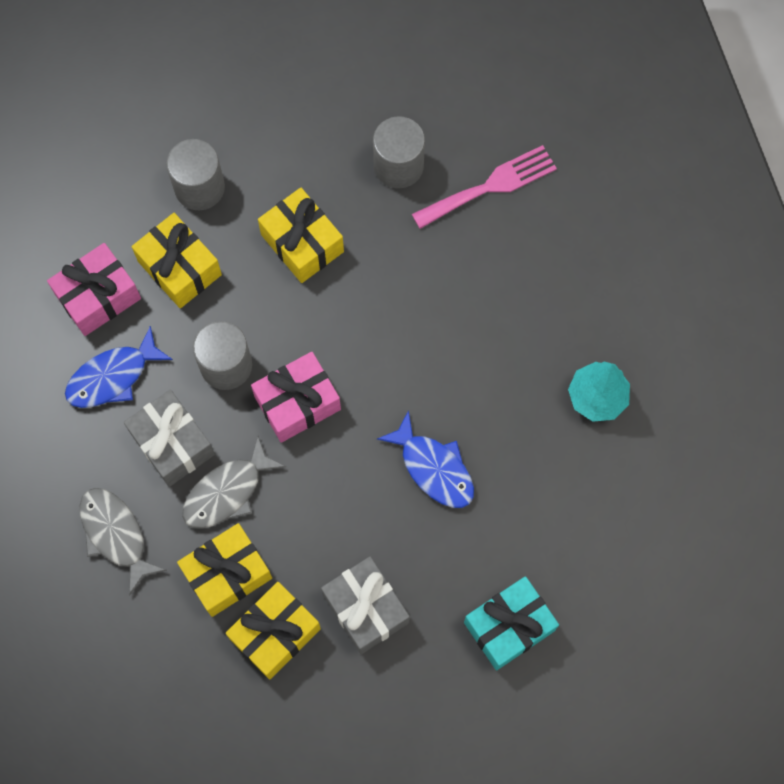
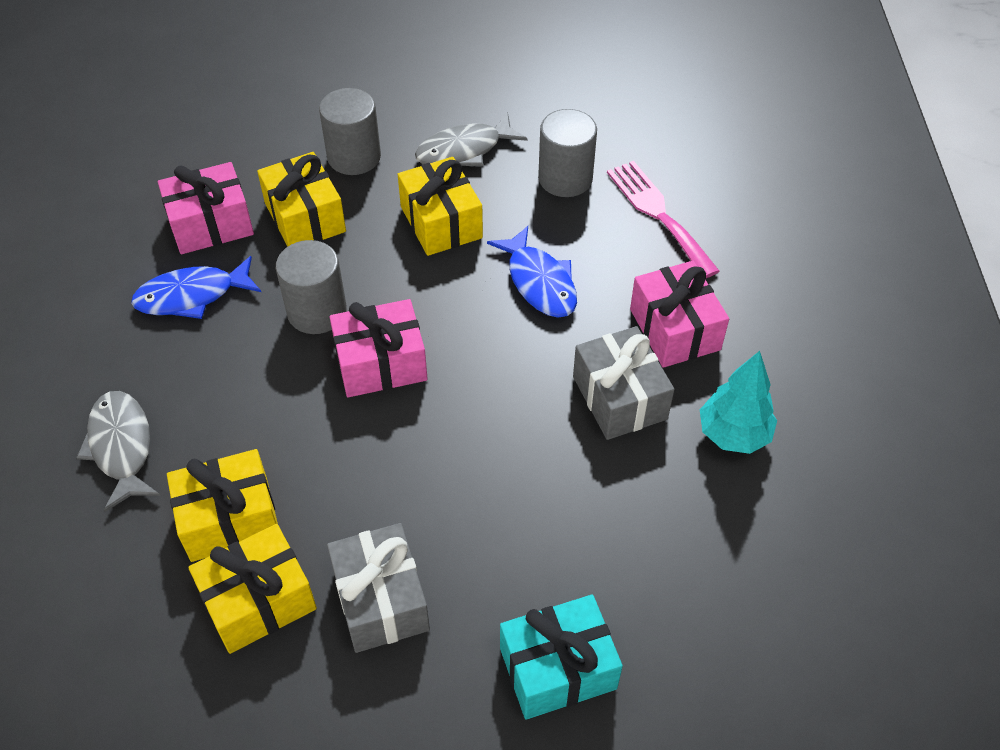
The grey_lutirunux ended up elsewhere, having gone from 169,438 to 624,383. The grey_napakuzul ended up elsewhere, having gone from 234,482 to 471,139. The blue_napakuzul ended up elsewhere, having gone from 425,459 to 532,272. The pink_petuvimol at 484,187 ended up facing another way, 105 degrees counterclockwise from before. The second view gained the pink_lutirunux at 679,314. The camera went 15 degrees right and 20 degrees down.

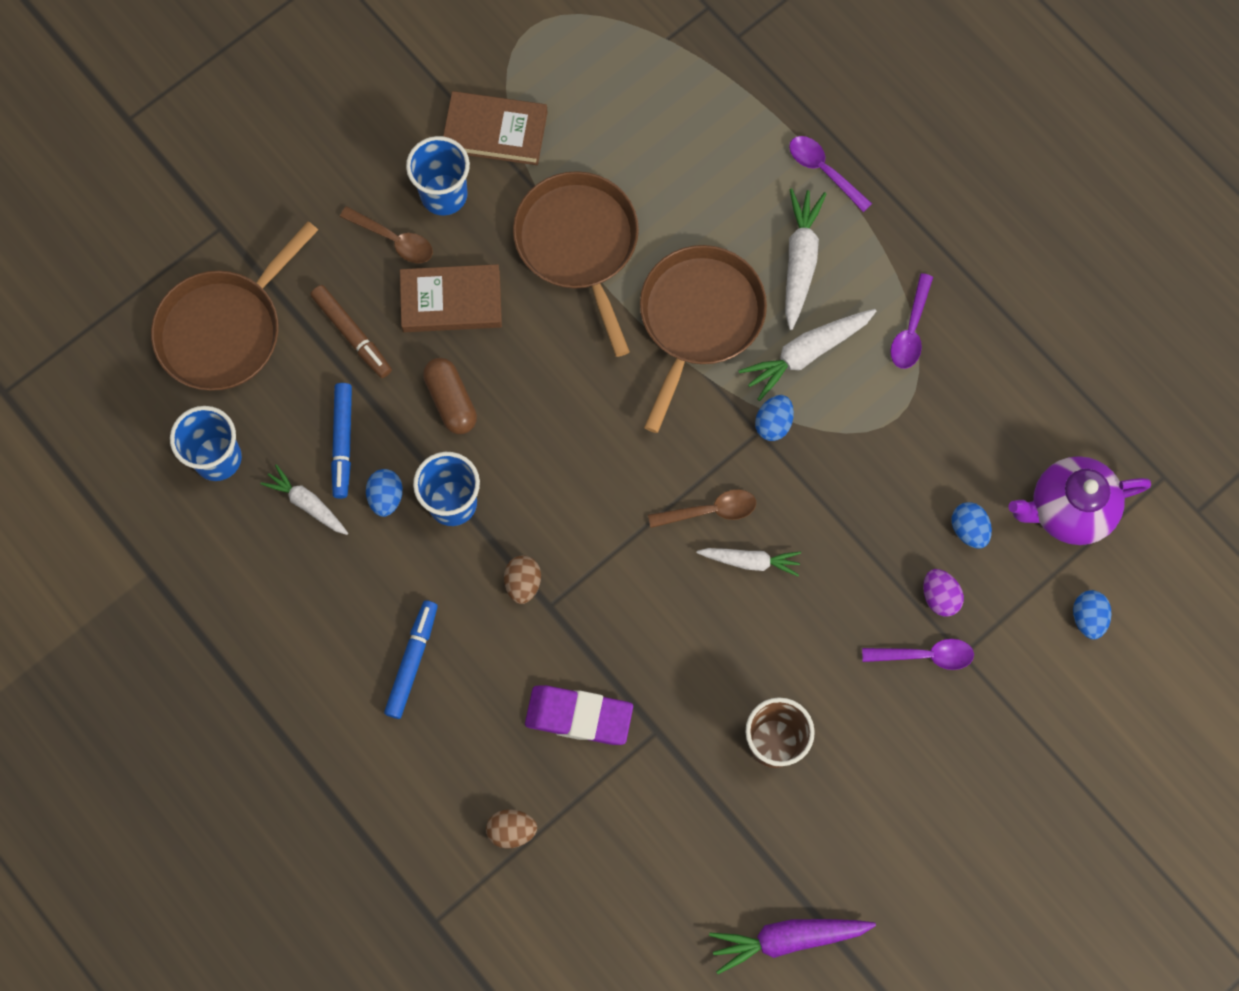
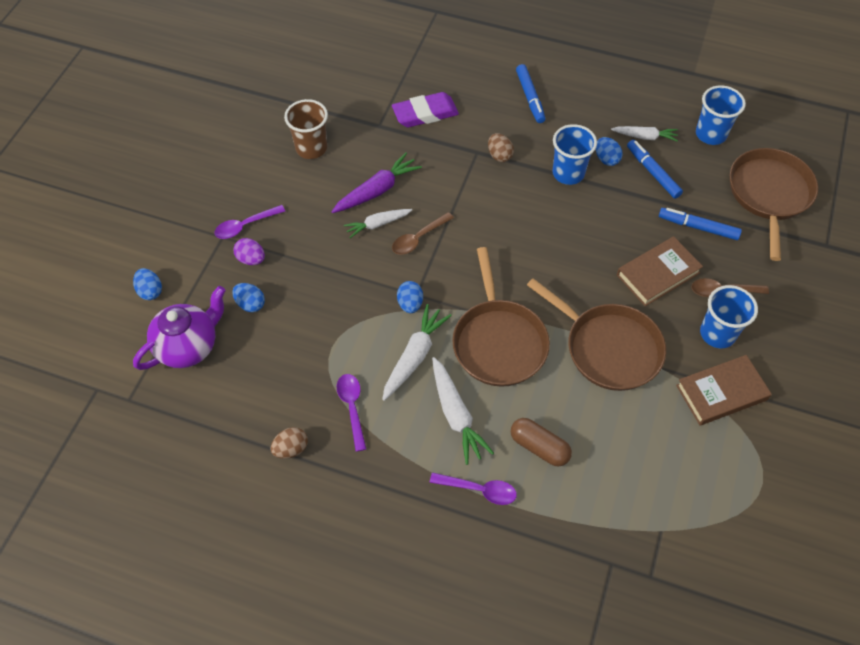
What was the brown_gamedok at 351,331 turned into the blue_gamedok at 700,224. The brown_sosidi ended up elsewhere, having gone from 450,396 to 541,442. The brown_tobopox ended up elsewhere, having gone from 511,829 to 289,443. The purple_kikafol ended up elsewhere, having gone from 792,946 to 376,182. The camera went 150 degrees right and 15 degrees down.

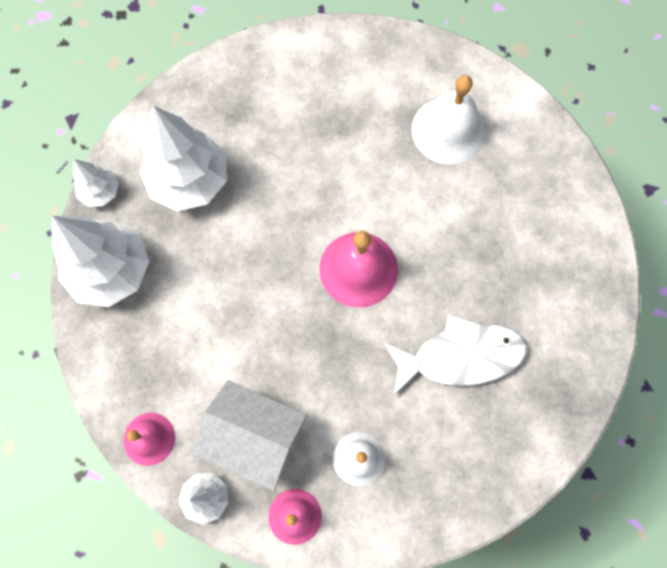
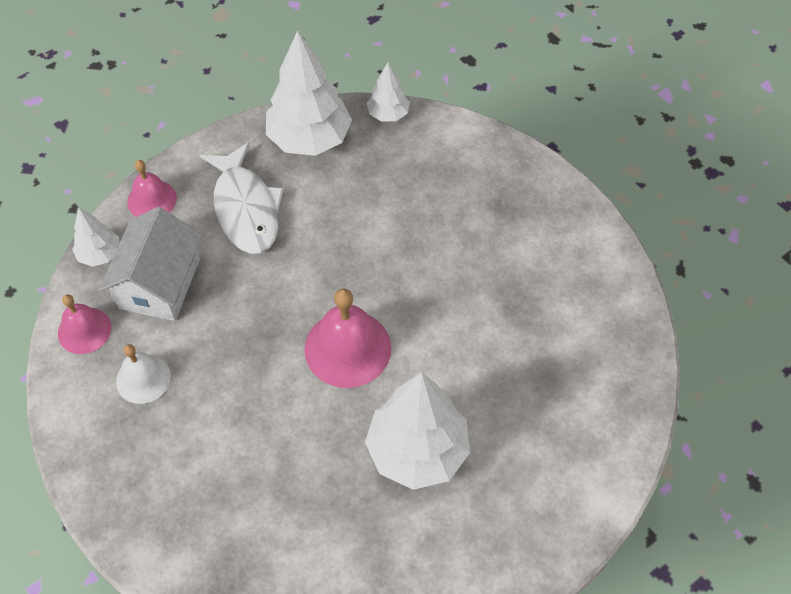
The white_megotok ended up elsewhere, having gone from 183,158 to 417,431. The white_napakuzul ended up elsewhere, having gone from 455,354 to 242,198. The second view lost the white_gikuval at 449,120. The camera went 80 degrees right and 15 degrees down.

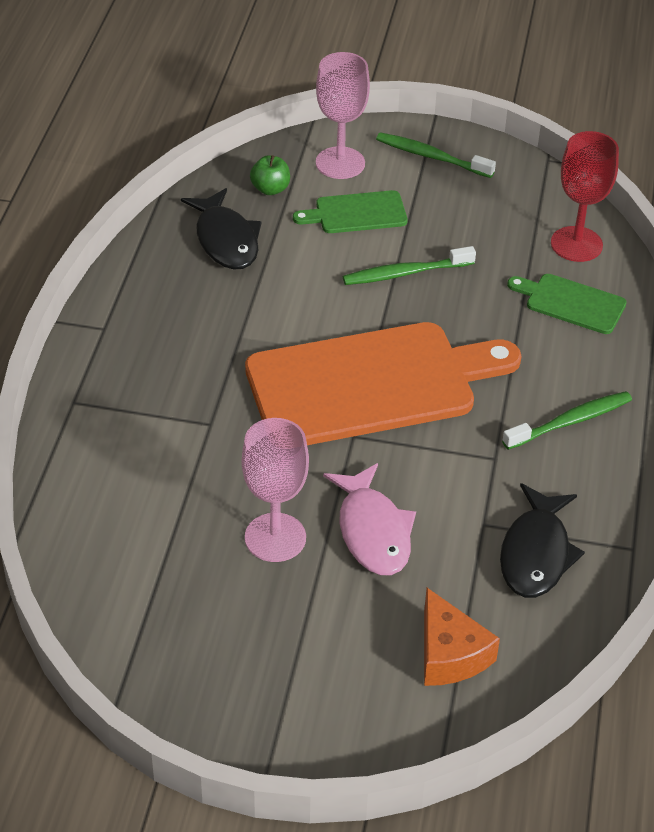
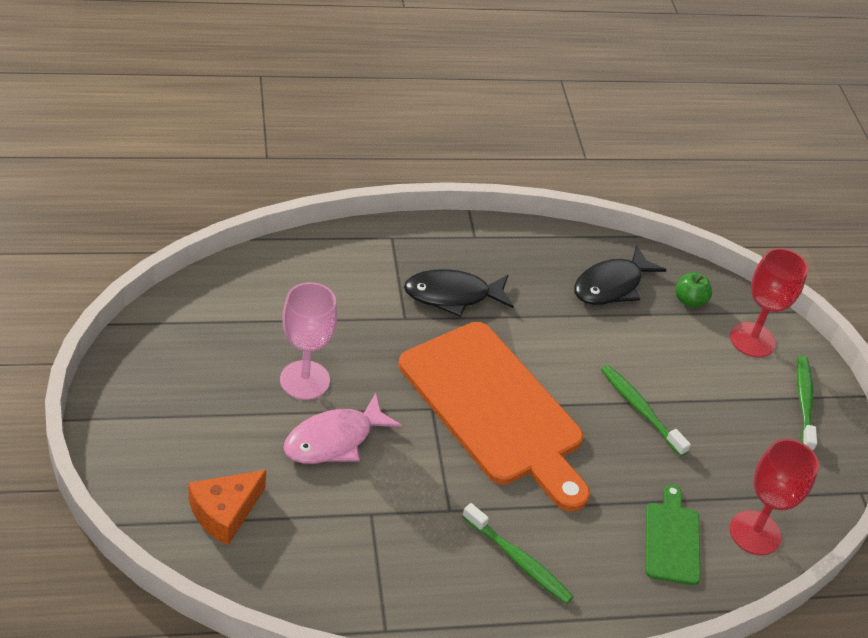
The second view lost the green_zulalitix at 350,211. What was the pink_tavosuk at 343,115 turned into the red_tavosuk at 769,302. The black_napakuzul ended up elsewhere, having gone from 542,540 to 459,293. The camera went 65 degrees right and 0 degrees up.

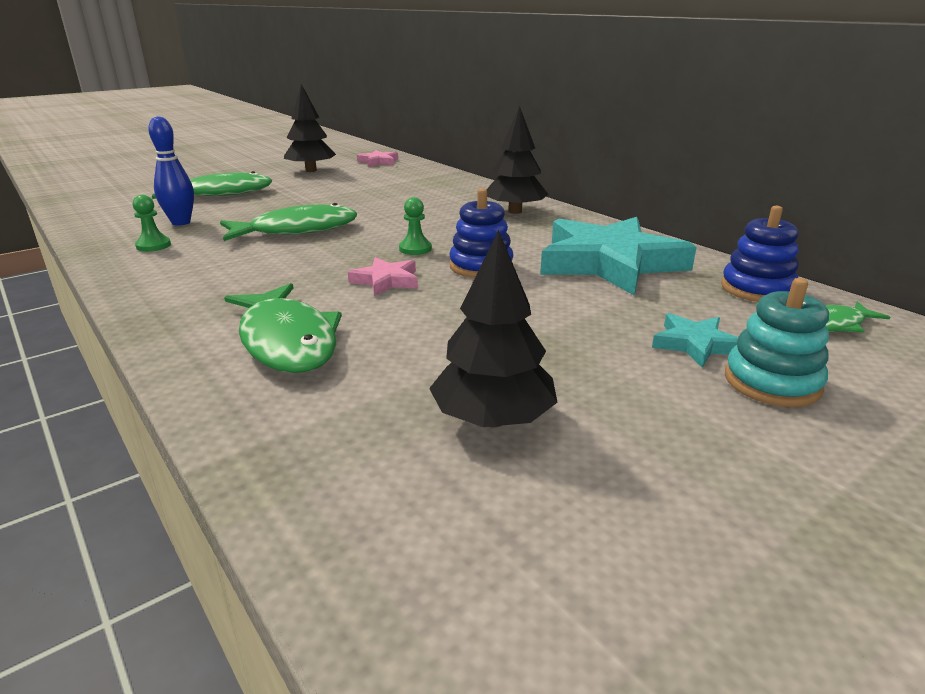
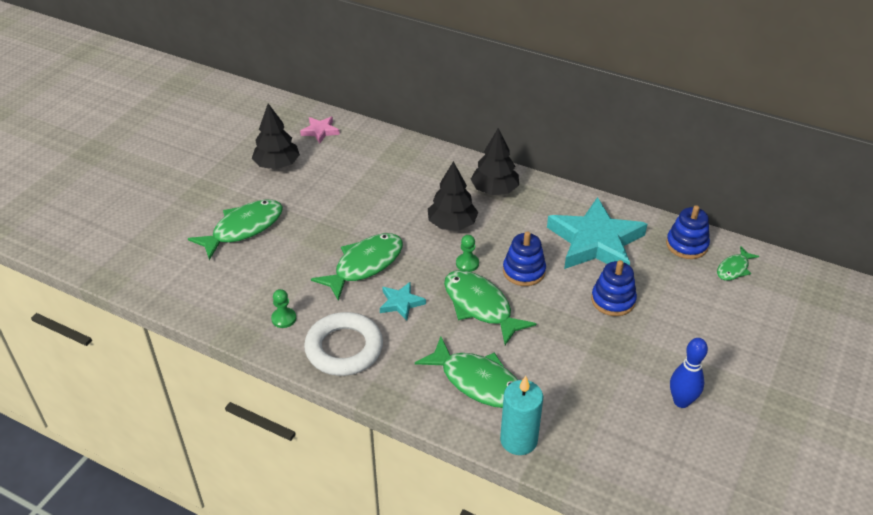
The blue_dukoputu ended up elsewhere, having gone from 171,171 to 689,373. Where the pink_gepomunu stood at 383,276, the green_napakuzul came to stand at 490,307. The black_megotok ended up elsewhere, having gone from 493,328 to 453,196. The turquoise_gepomunu ended up elsewhere, having gone from 695,340 to 403,301. The second view lost the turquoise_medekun at 777,342. The second view gained the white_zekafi at 343,344. The second view gained the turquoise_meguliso at 521,415. The second view gained the blue_medekun at 614,288. The camera went 25 degrees left and 15 degrees up.

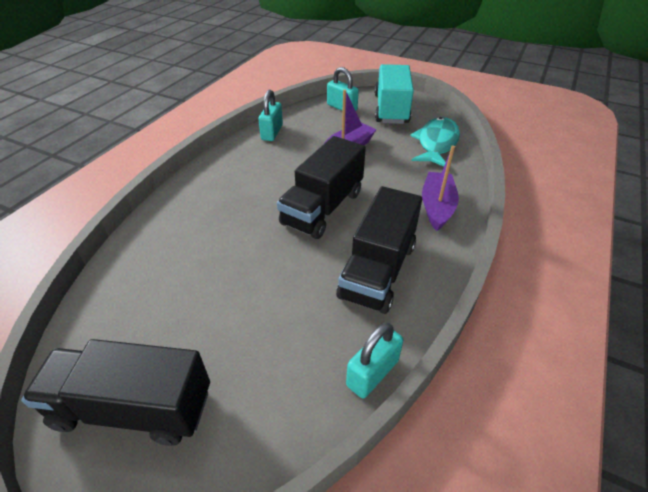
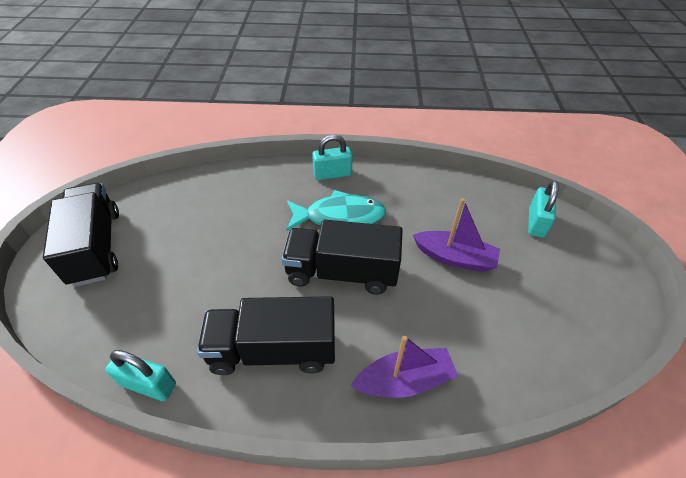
The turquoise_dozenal ended up elsewhere, having gone from 270,115 to 332,157. The second view lost the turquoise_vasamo at 394,94. The turquoise_napakuzul ended up elsewhere, having gone from 435,142 to 336,210. The camera went 65 degrees right and 5 degrees up.

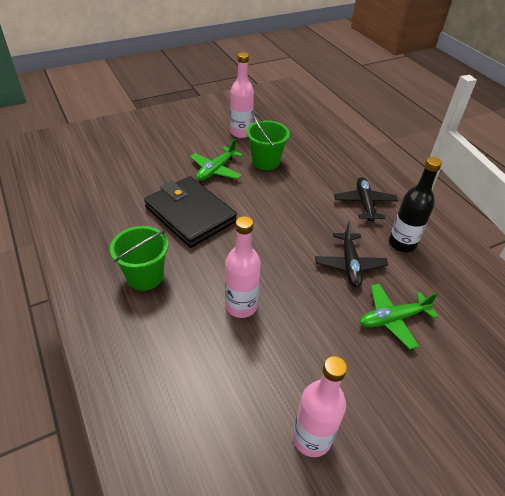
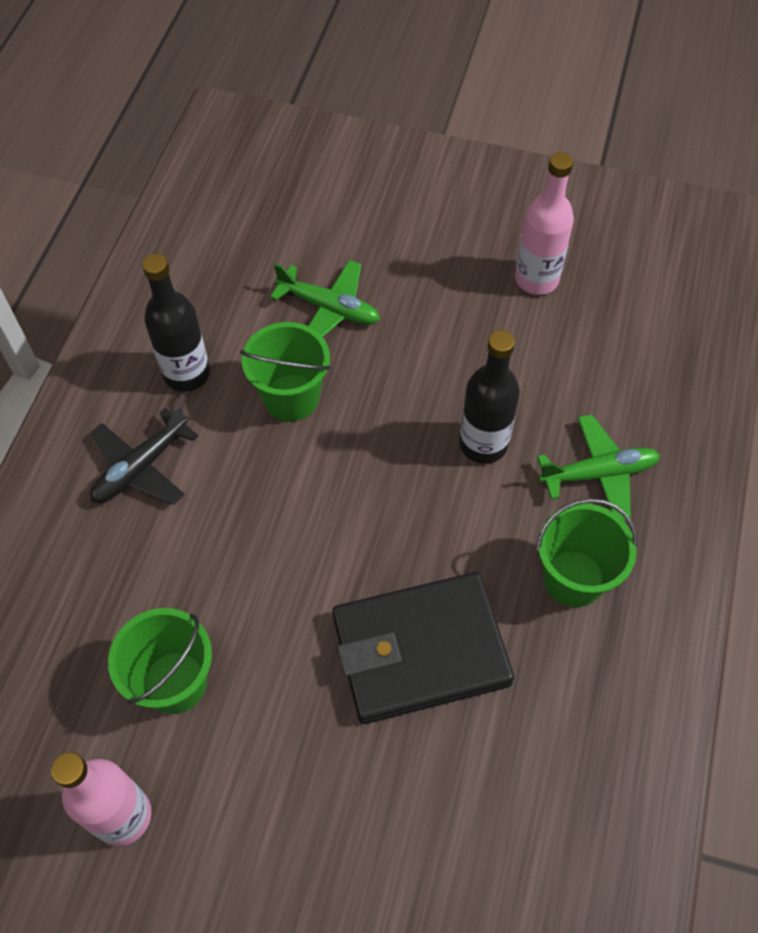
The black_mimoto at 190,212 ended up facing another way, 75 degrees clockwise from before. The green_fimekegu ended up elsewhere, having gone from 216,160 to 598,468. What was the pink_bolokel at 243,267 turned into the black_bolokel at 489,397. Where the black_fimekegu stood at 351,254, the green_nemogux came to stand at 285,371. The camera went 135 degrees left and 15 degrees up.

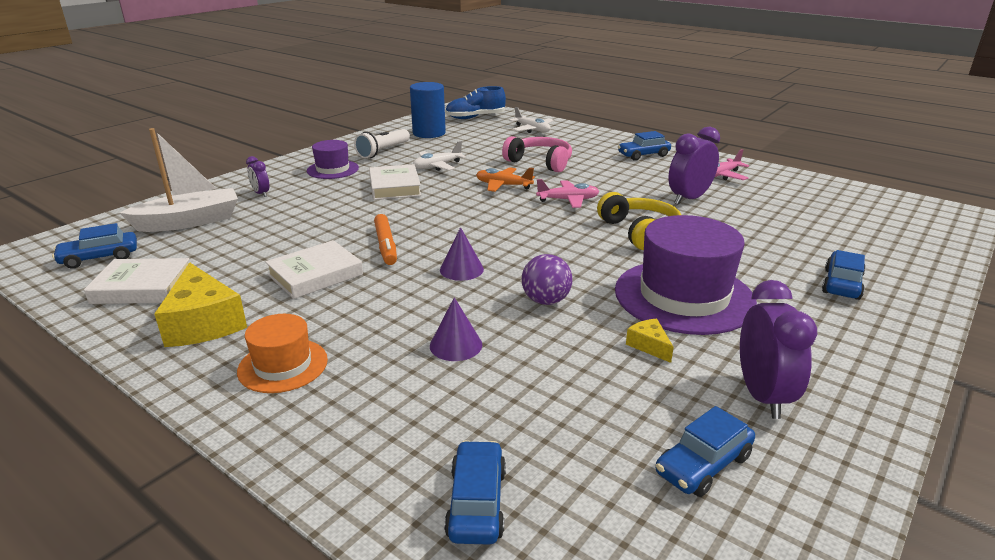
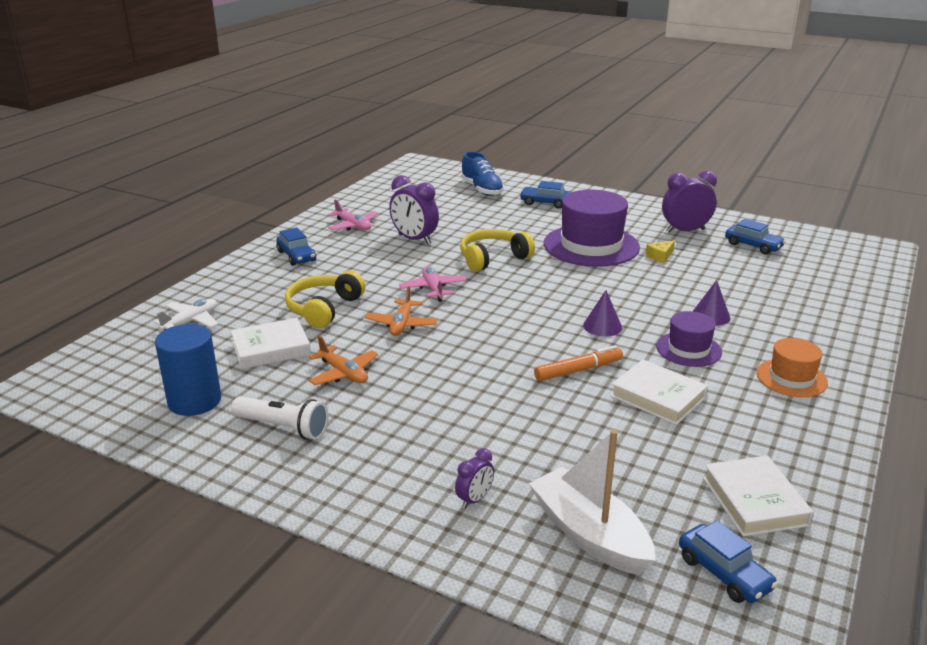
The second view lost the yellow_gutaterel at 200,304. The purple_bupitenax ended up elsewhere, having gone from 333,159 to 689,339. The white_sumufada ended up elsewhere, having gone from 395,182 to 271,343. What was the white_fimekegu at 439,156 turned into the orange_fimekegu at 343,360. The second view lost the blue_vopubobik at 475,492. The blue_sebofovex ended up elsewhere, having gone from 475,102 to 482,173. What was the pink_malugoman at 537,154 turned into the yellow_malugoman at 325,299. The second view lost the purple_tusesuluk at 547,279. The camera went 100 degrees left and 0 degrees up.

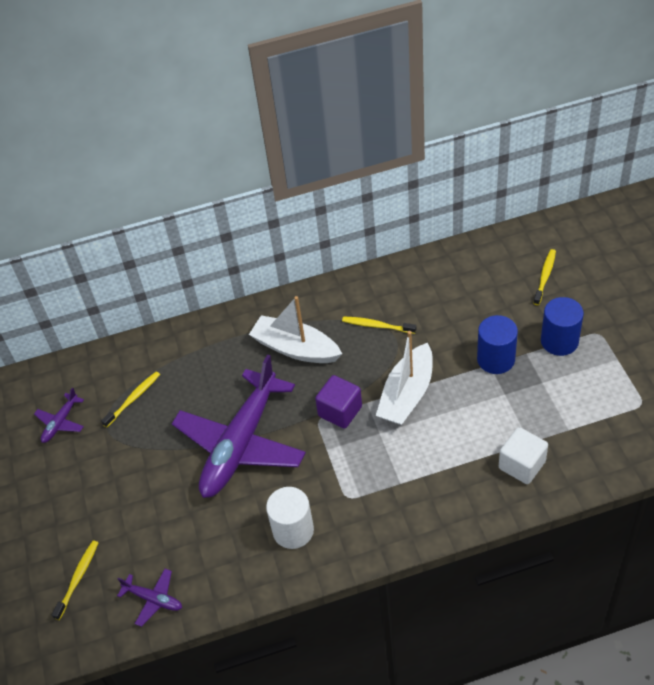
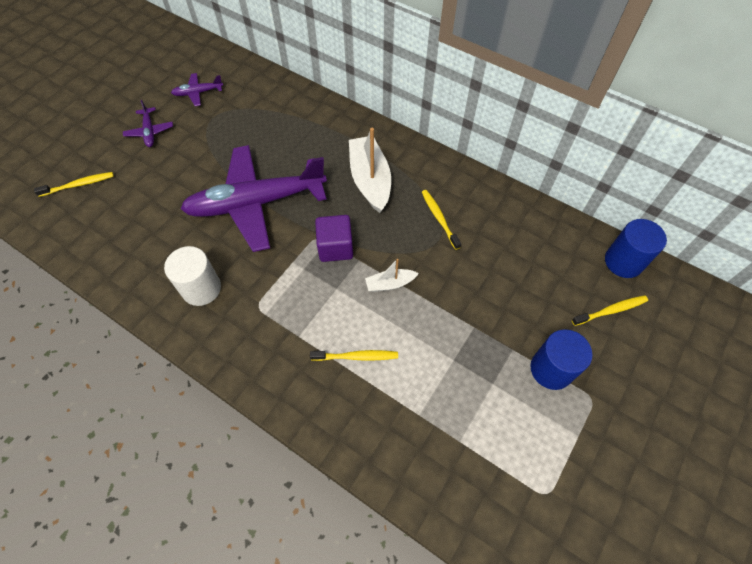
The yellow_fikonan ended up elsewhere, having gone from 130,400 to 354,355. The purple_fimekegu ended up elsewhere, having gone from 149,598 to 148,123. The size of the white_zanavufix at 404,378 changed by a factor of 0.51. The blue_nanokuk ended up elsewhere, having gone from 497,344 to 636,248. The second view lost the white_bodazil at 523,455. The camera went 45 degrees right and 10 degrees up.

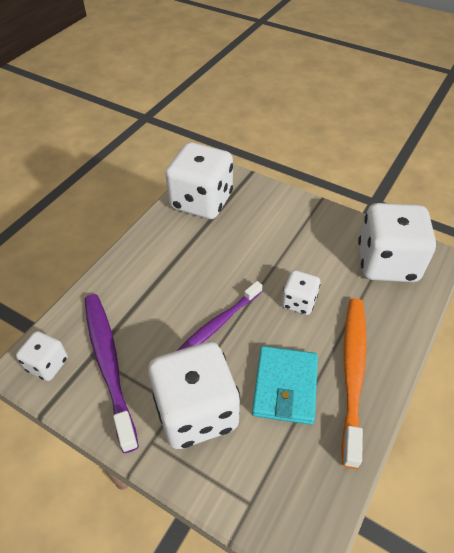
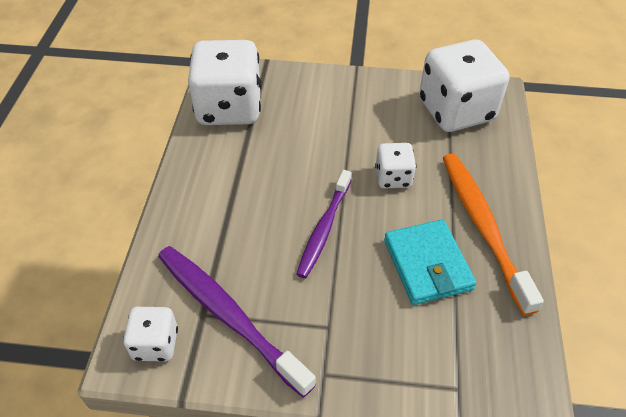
The second view lost the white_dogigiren at 194,395. The camera went 25 degrees left and 0 degrees up.

